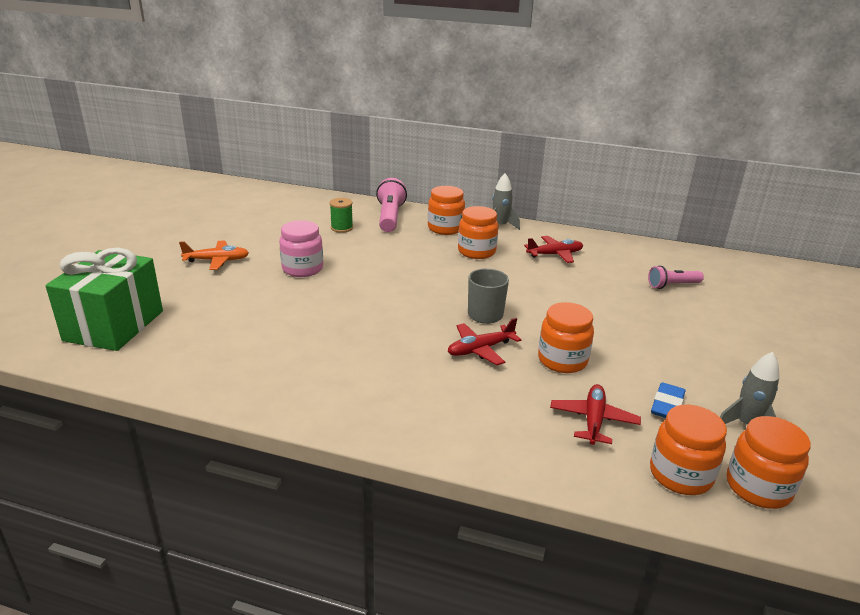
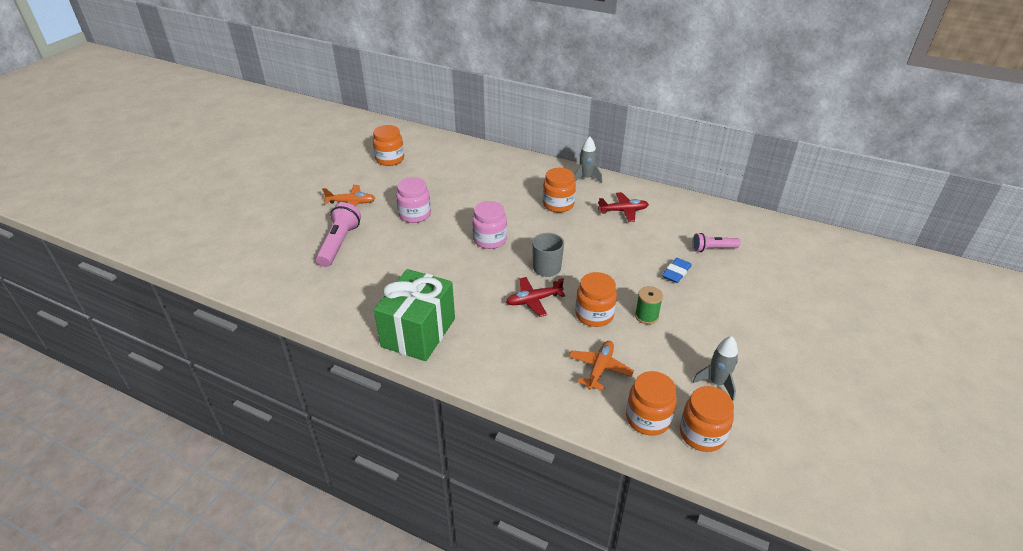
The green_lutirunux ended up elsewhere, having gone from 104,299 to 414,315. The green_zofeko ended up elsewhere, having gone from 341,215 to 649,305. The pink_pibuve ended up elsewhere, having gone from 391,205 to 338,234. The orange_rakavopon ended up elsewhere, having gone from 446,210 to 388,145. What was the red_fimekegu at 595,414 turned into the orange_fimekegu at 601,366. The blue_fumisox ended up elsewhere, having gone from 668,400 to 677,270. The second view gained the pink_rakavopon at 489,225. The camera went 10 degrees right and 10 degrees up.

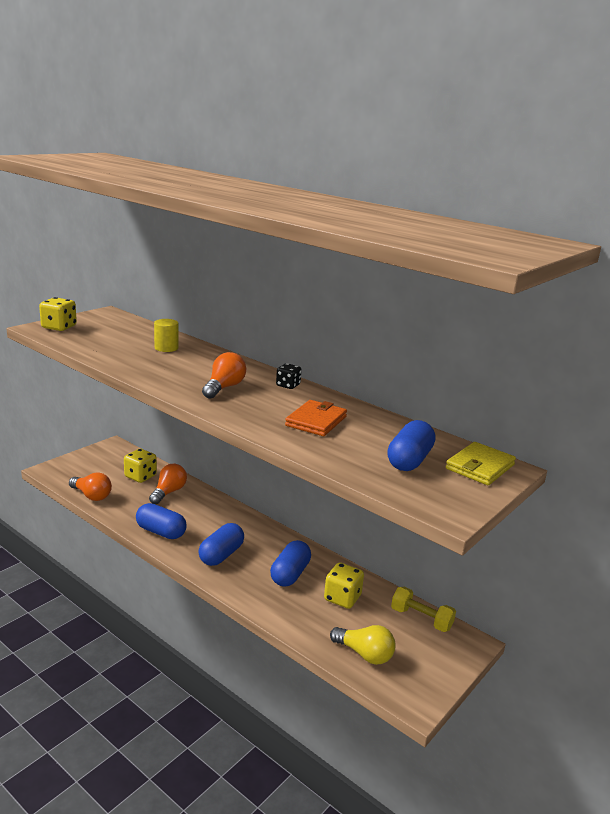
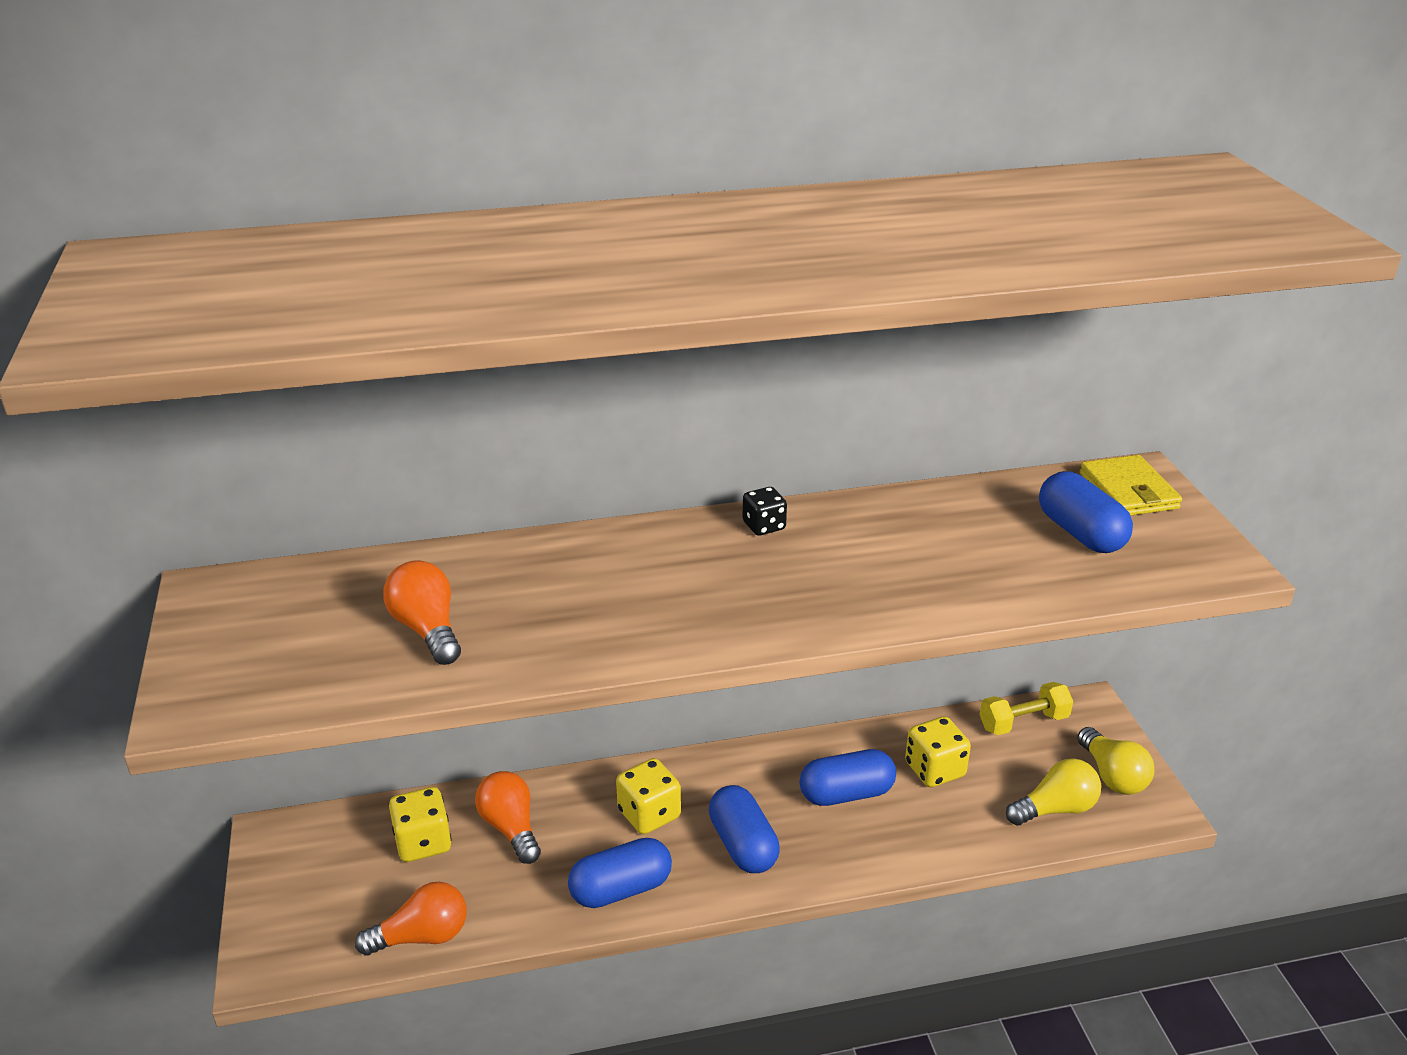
The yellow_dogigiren ended up elsewhere, having gone from 58,314 to 648,796. The second view lost the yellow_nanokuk at 166,335. The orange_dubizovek ended up elsewhere, having gone from 224,375 to 422,612. The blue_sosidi at 290,563 ended up facing another way, 75 degrees counterclockwise from before. The second view lost the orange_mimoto at 316,418. The second view gained the yellow_dubizovek at 1116,761. The camera went 50 degrees left and 10 degrees up.

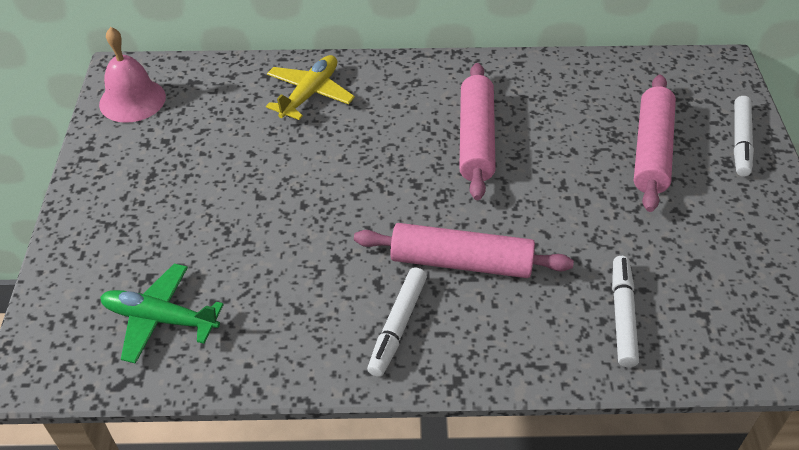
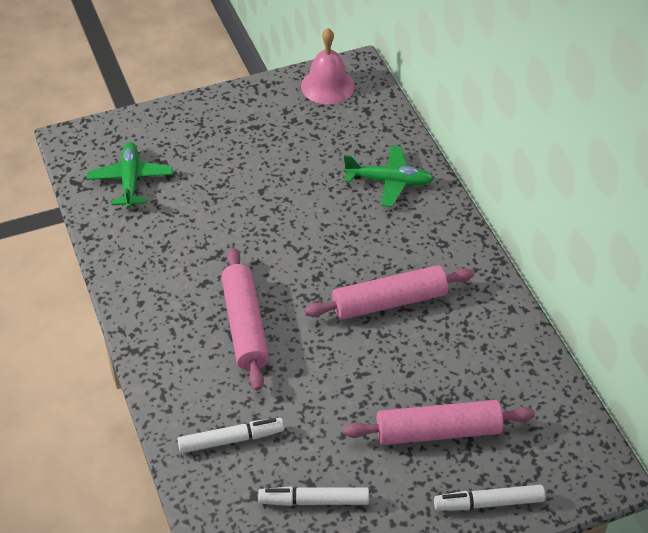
What was the yellow_fimekegu at 310,87 turned into the green_fimekegu at 388,176. The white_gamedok ended up elsewhere, having gone from 397,322 to 313,496. The camera went 70 degrees right and 0 degrees up.

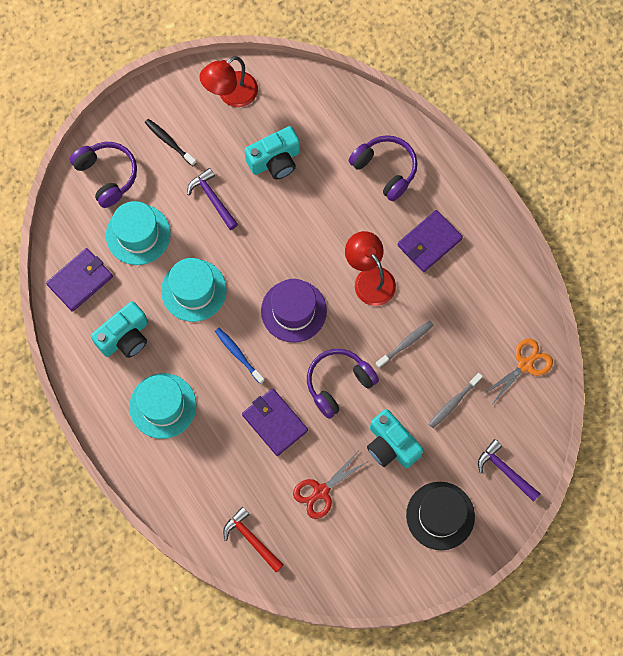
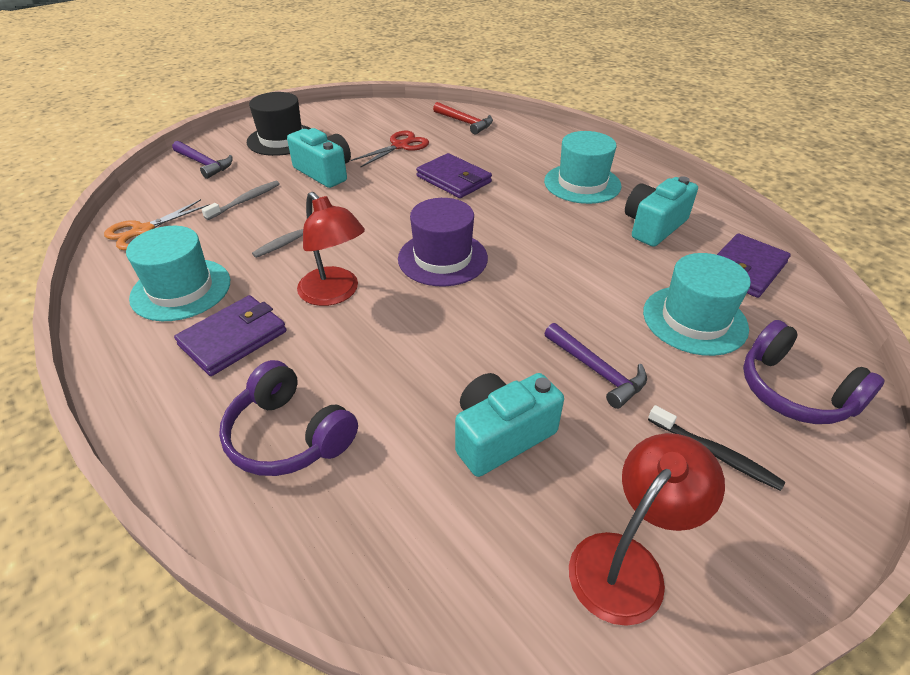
The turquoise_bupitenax ended up elsewhere, having gone from 194,290 to 178,273. The second view lost the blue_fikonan at 240,356. The second view lost the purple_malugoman at 343,384. The camera went 175 degrees right and 30 degrees down.

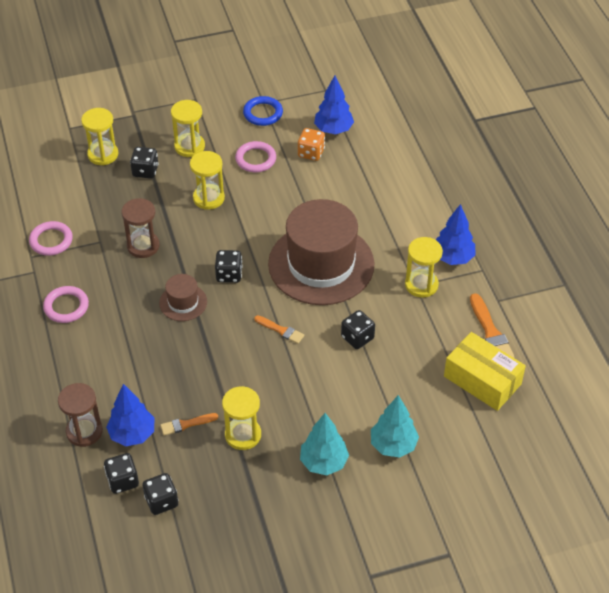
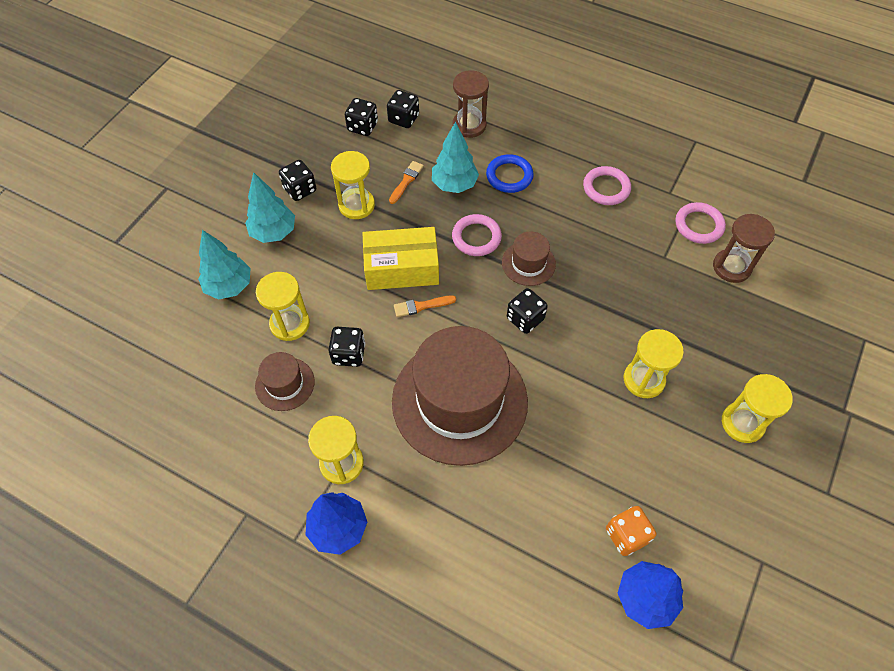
The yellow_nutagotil ended up elsewhere, having gone from 99,136 to 283,306. The second view lost the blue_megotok at 130,415. The brown_nutagotil ended up elsewhere, having gone from 140,228 to 744,248. The black_dogigiren ended up elsewhere, having gone from 144,163 to 297,180. The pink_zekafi ended up elsewhere, having gone from 255,156 to 477,235. The blue_zekafi ended up elsewhere, having gone from 263,111 to 510,173. The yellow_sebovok ended up elsewhere, having gone from 485,371 to 400,258. The second view lost the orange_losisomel at 492,325. The second view gained the brown_bupitenax at 284,381. The second view gained the turquoise_megotok at 455,157. The camera went 135 degrees right and 10 degrees up.

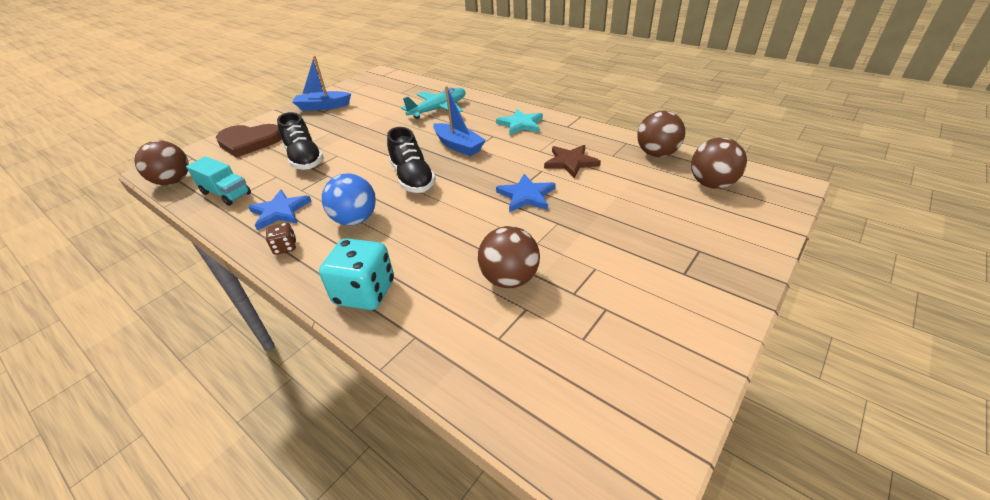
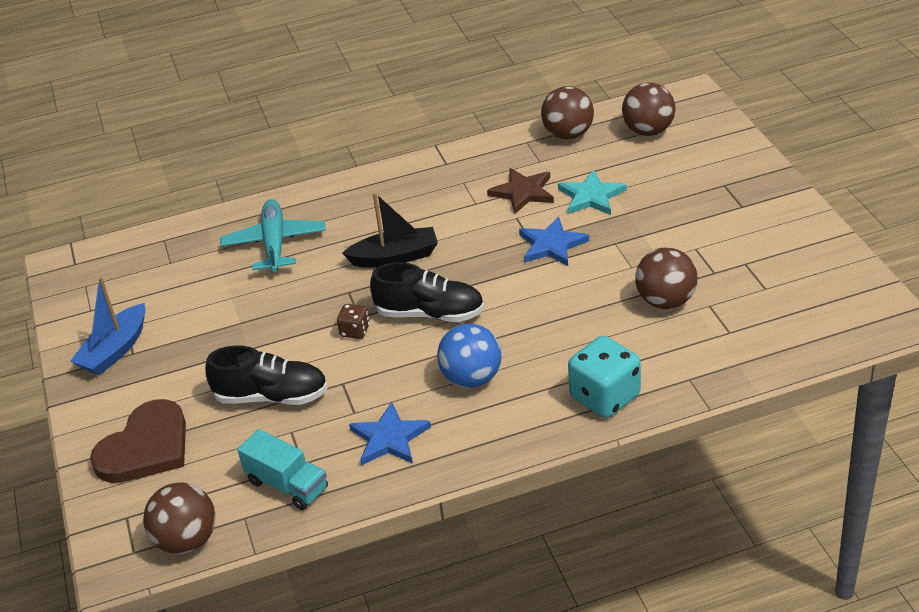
The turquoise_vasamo at 218,181 ended up facing another way, 60 degrees clockwise from before. The brown_dogigiren ended up elsewhere, having gone from 281,238 to 353,321. What was the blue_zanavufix at 459,121 turned into the black_zanavufix at 390,230. The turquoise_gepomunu ended up elsewhere, having gone from 519,122 to 592,192. The camera went 55 degrees left and 0 degrees up.

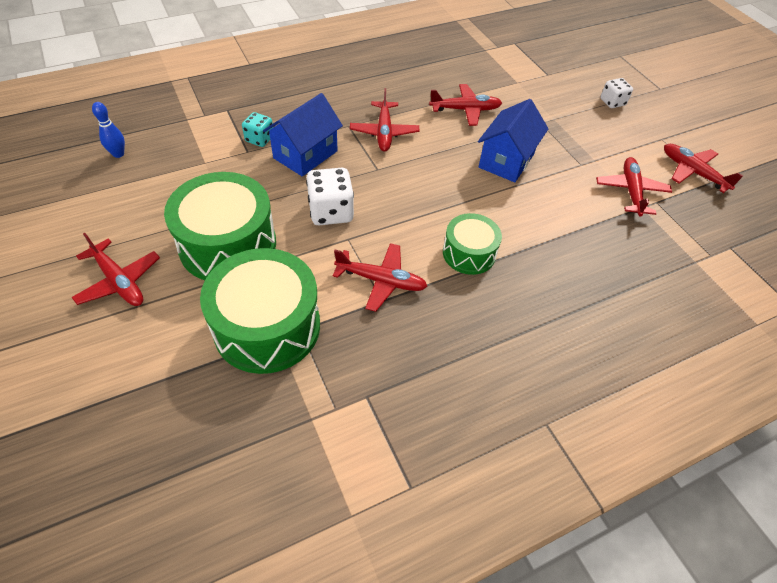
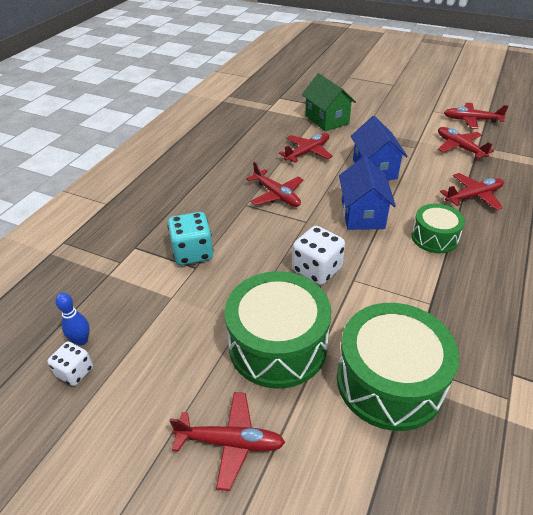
The size of the turquoise_dogigiren at 257,129 changed by a factor of 1.61. The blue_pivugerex ended up elsewhere, having gone from 303,134 to 367,193. The red_fimekegu ended up elsewhere, having gone from 380,277 to 472,191. The white_dogigiren ended up elsewhere, having gone from 616,93 to 70,364. The second view gained the green_pivugerex at 329,102. The camera went 35 degrees left and 10 degrees down.

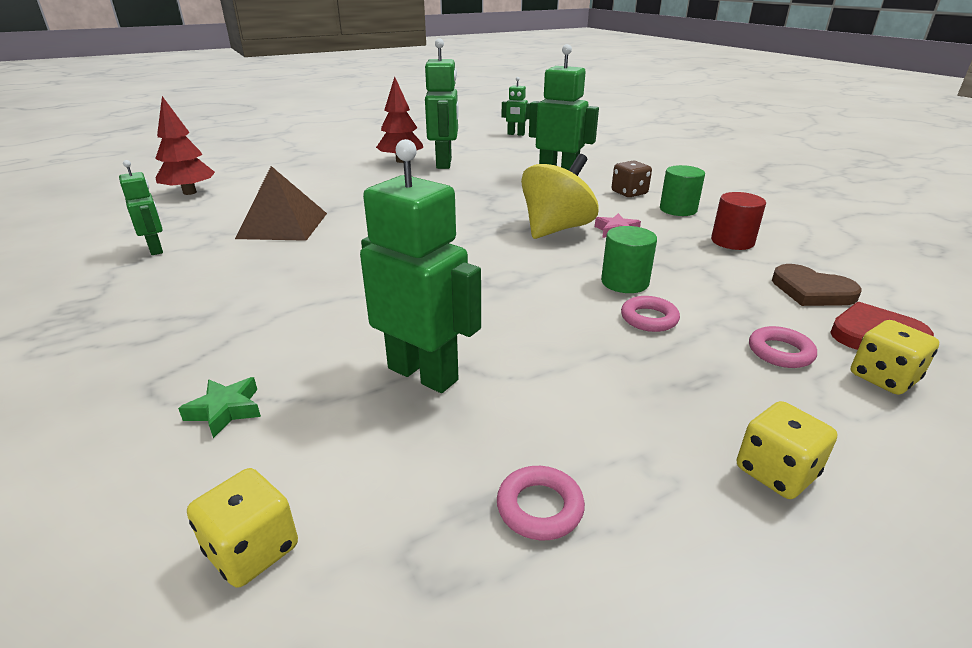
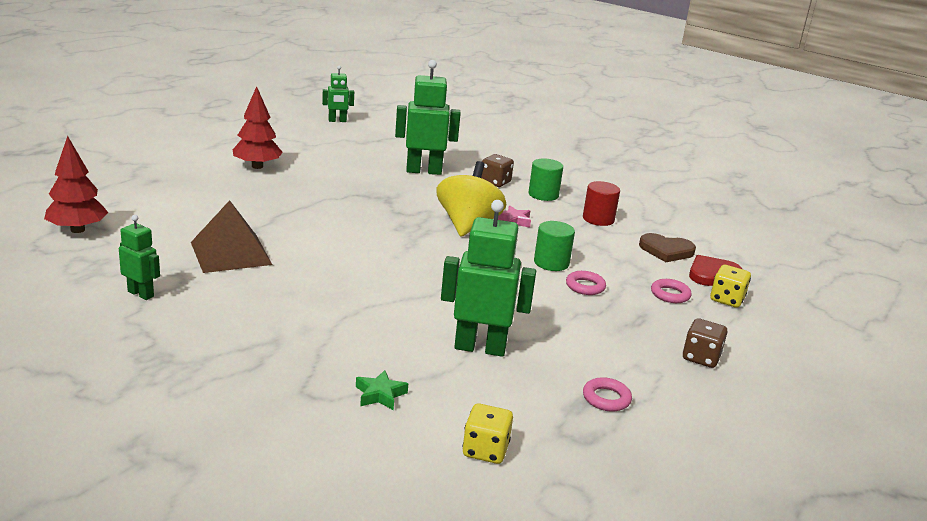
The second view lost the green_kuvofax at 442,103. What was the yellow_dogigiren at 787,450 turned into the brown_dogigiren at 705,343. The camera went 30 degrees left and 5 degrees down.

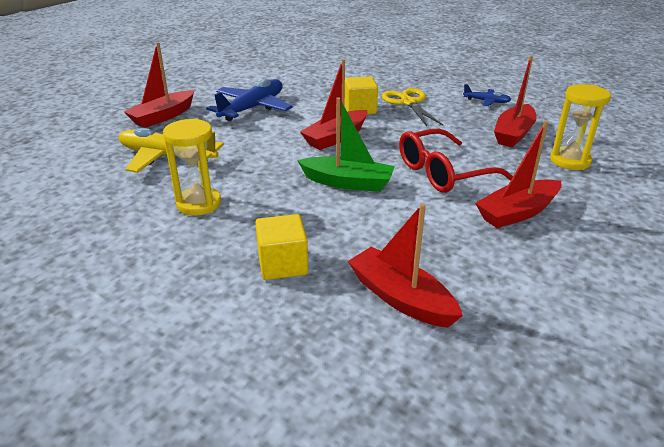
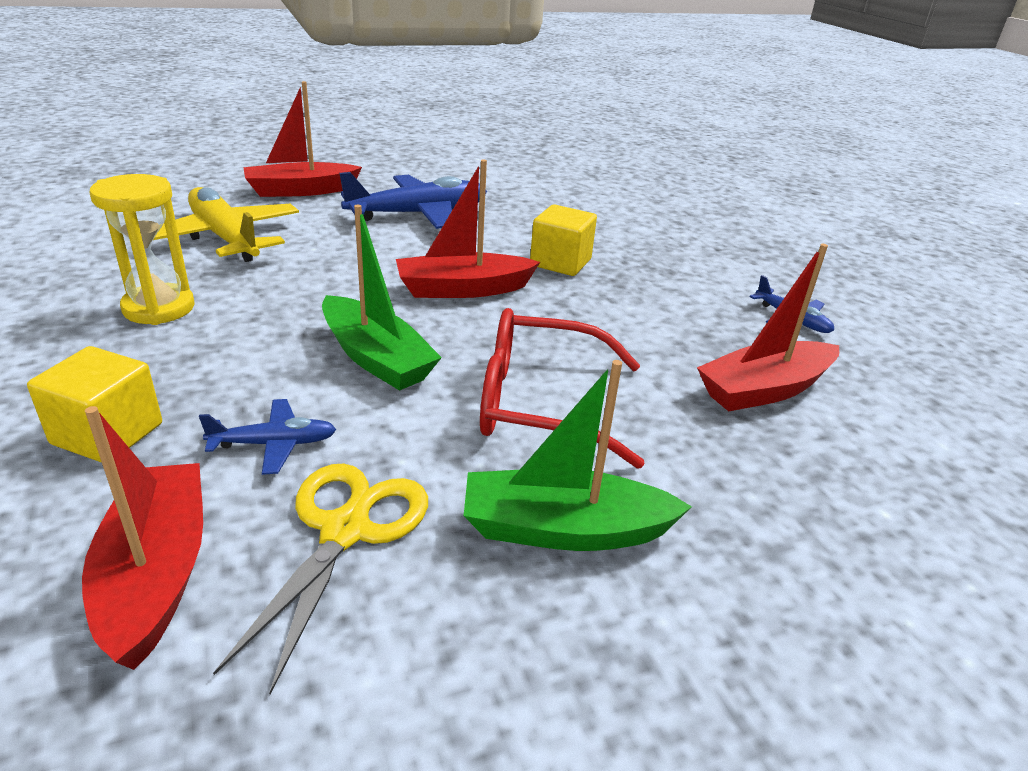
The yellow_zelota ended up elsewhere, having gone from 412,107 to 320,579. What was the red_zanavufix at 518,174 turned into the green_zanavufix at 578,455. The second view lost the yellow_nutagotil at 580,127. The second view gained the blue_fimekegu at 267,437. The camera went 30 degrees right and 0 degrees up.

